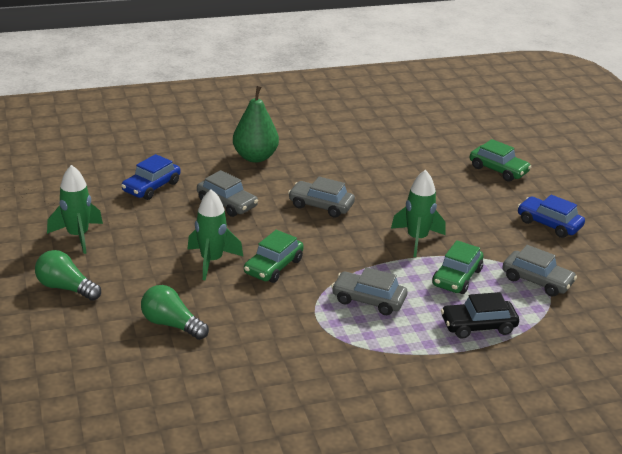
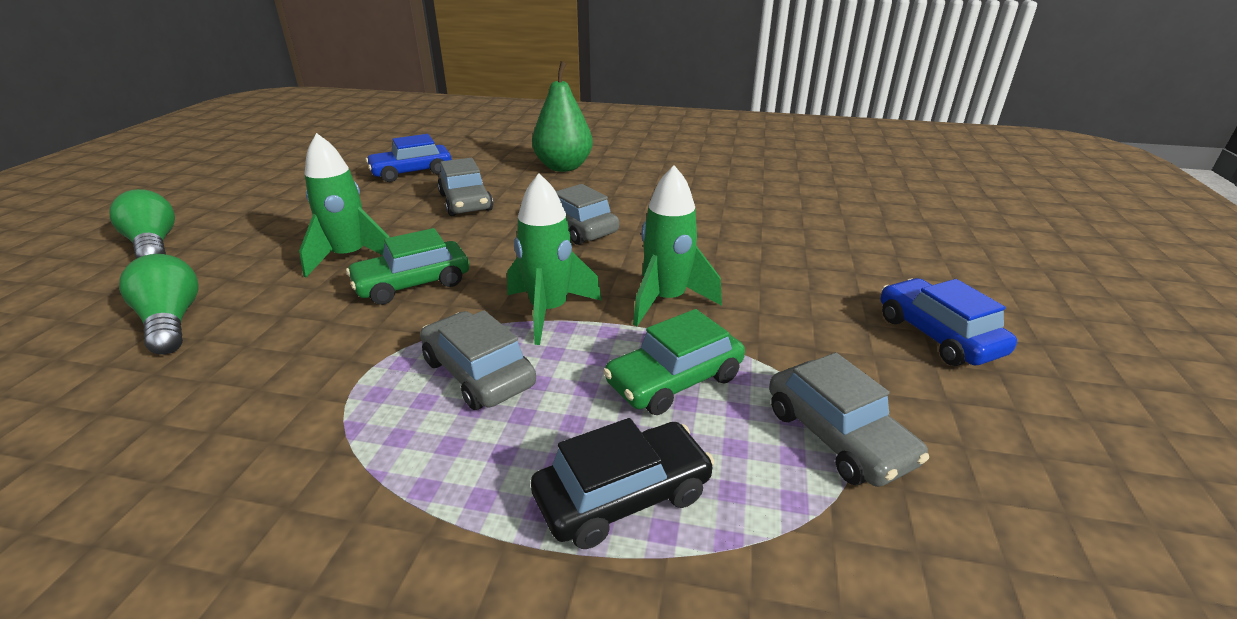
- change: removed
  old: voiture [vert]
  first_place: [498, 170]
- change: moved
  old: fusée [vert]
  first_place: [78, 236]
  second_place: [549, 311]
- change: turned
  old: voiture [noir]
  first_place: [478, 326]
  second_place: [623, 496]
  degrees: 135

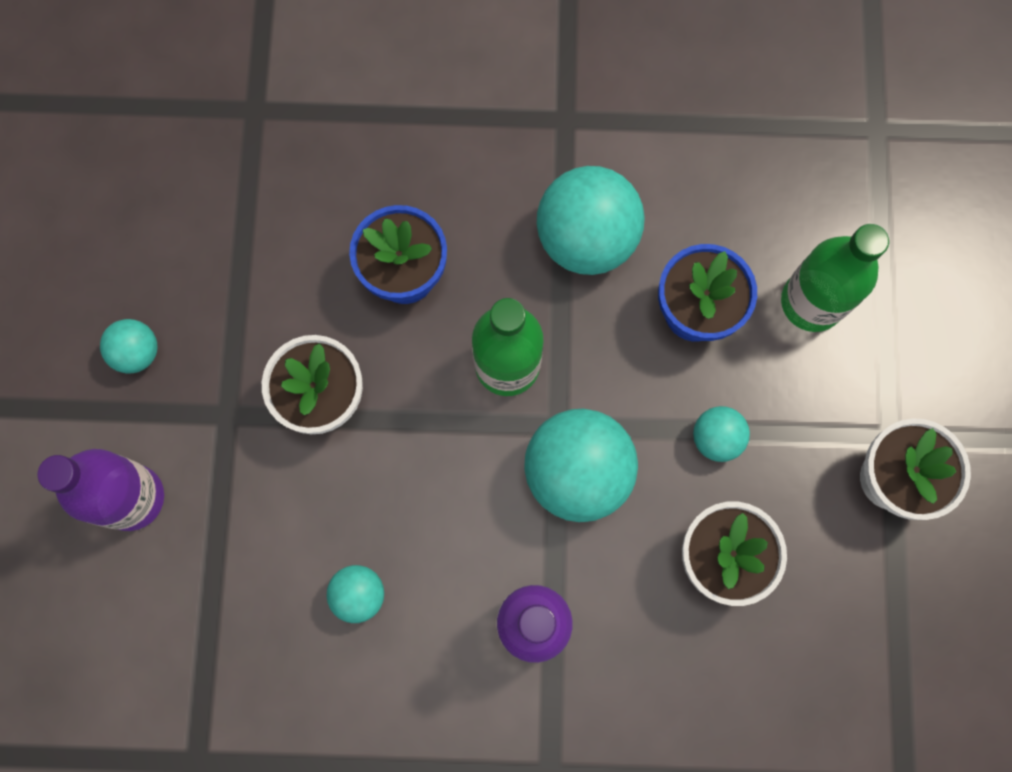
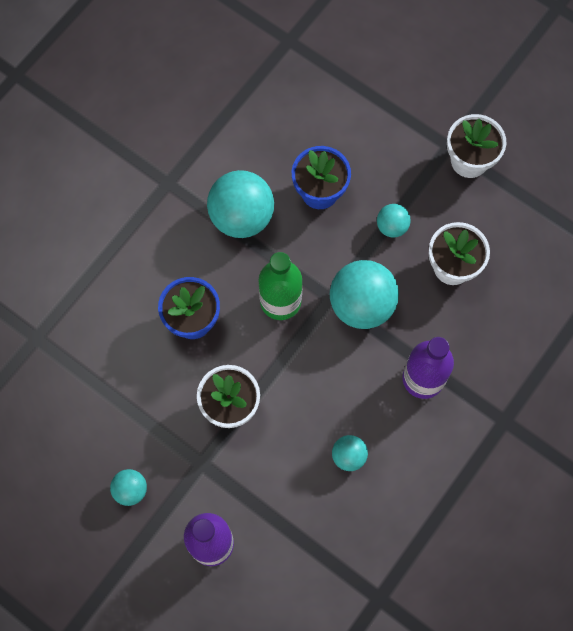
- change: removed
  old: bouteille [vert]
  first_place: [811, 302]

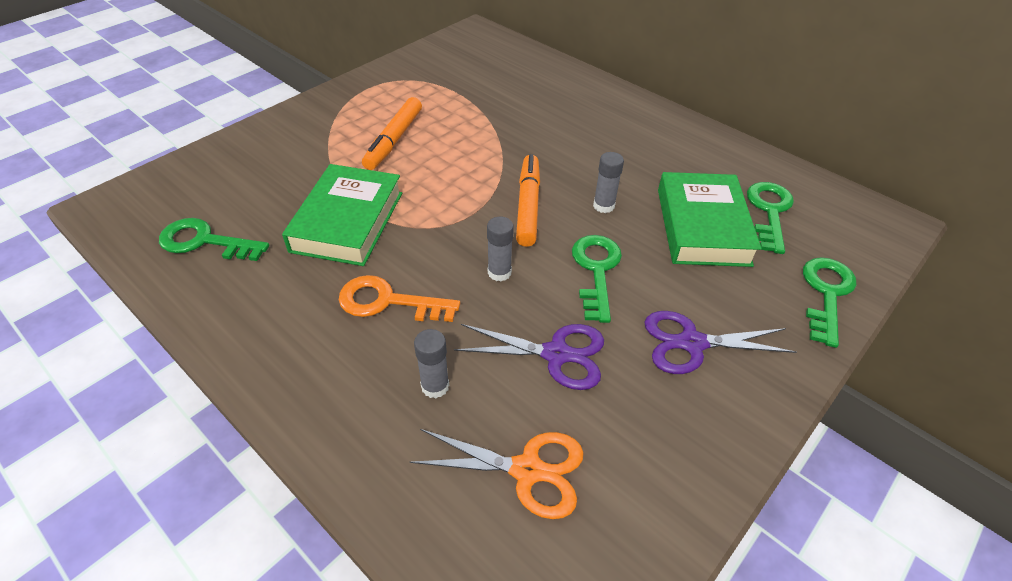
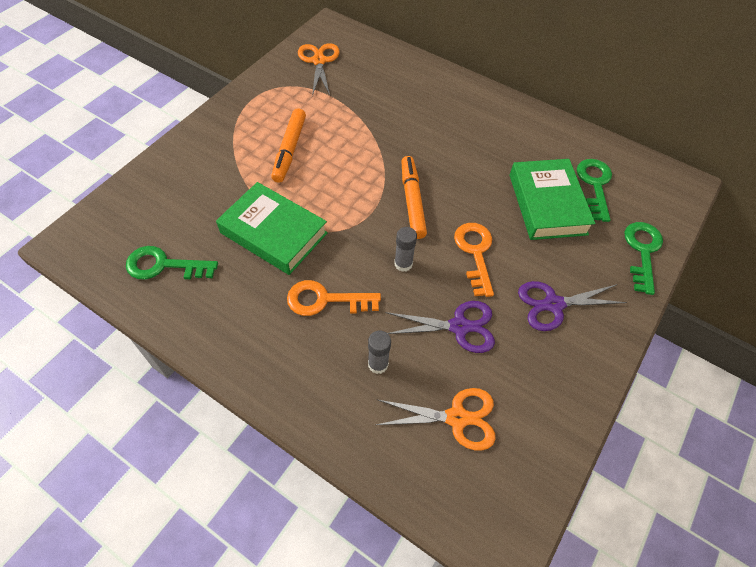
- change: removed
  old: bâton de colle [gris]
  first_place: [603, 206]
- change: turned
  old: livre [vert]
  first_place: [348, 221]
  second_place: [274, 233]
  degrees: -60
- change: recoloured
  old: clé [vert]
  new: clé [orange]
  first_place: [596, 270]
  second_place: [475, 253]
- change: added
  new: ciseaux [orange]
  second_place: [319, 61]

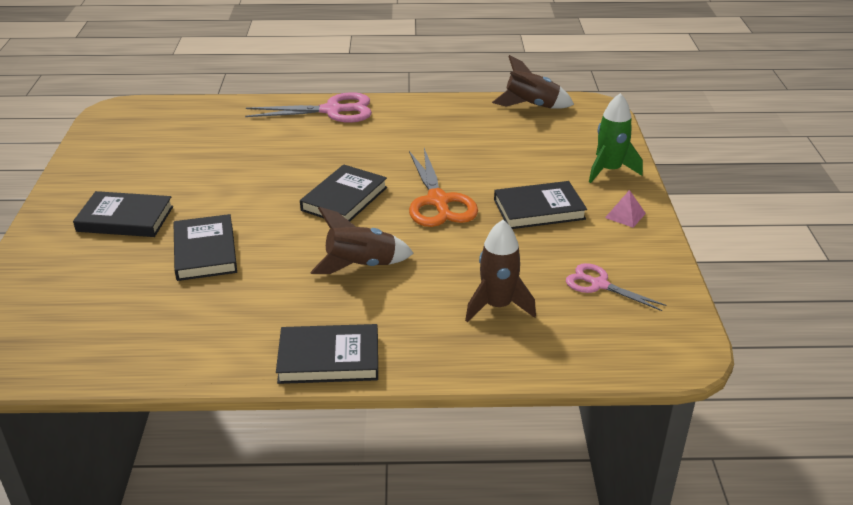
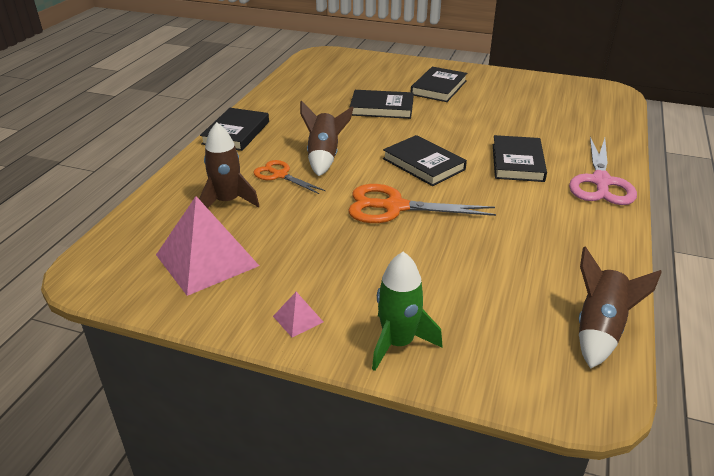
- change: moved
  old: livre [noir]
  first_place: [539, 209]
  second_place: [517, 162]
- change: replaced
  old: ciseaux [rose]
  new: pyramide [rose]
  first_place: [599, 284]
  second_place: [206, 260]
- change: added
  new: ciseaux [orange]
  second_place: [280, 175]

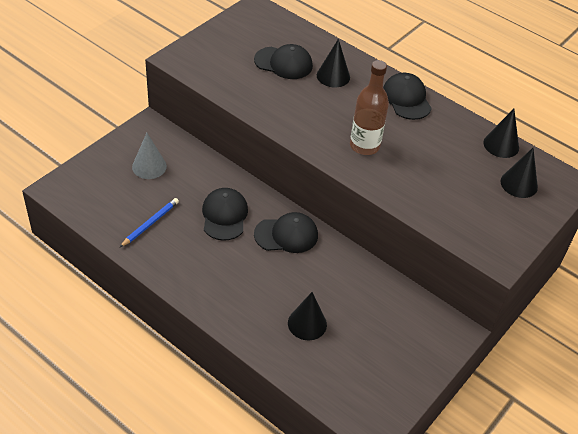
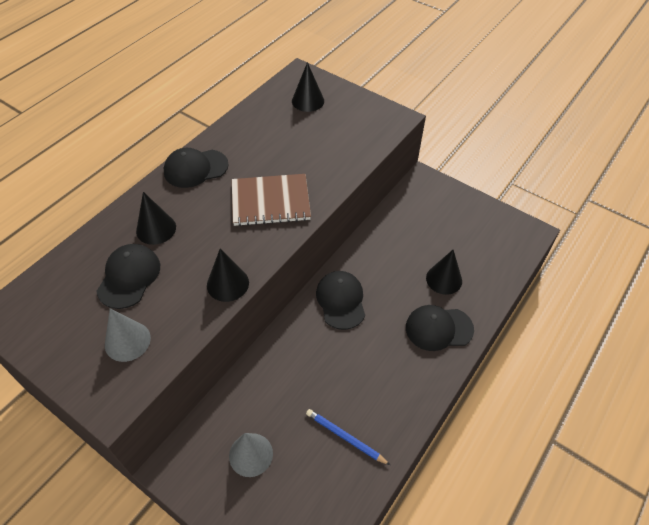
- change: replaced
  old: bouteille [marron]
  new: carnet [marron]
  first_place: [364, 146]
  second_place: [270, 201]
- change: moved
  old: cône [noir]
  first_place: [501, 145]
  second_place: [227, 283]
- change: moved
  old: casquette [noir]
  first_place: [224, 216]
  second_place: [438, 328]
- change: added
  new: cône [gris]
  second_place: [127, 341]

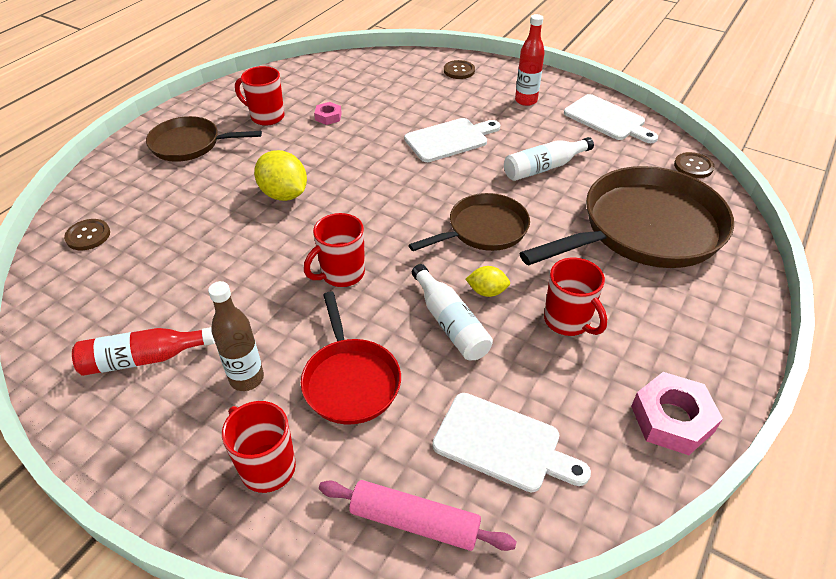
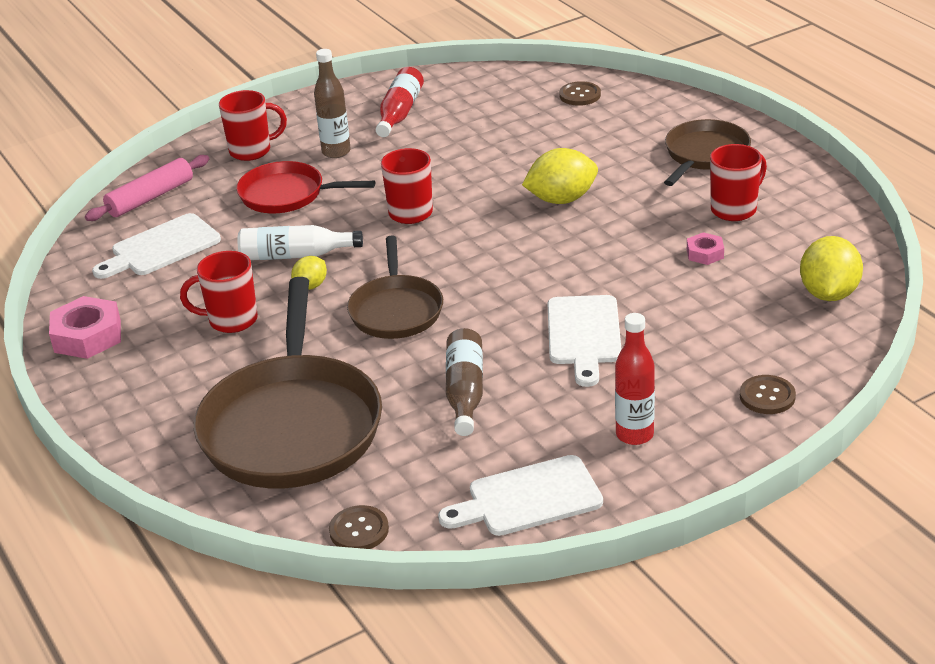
- change: recoloured
  old: bouteille [blanc]
  new: bouteille [marron]
  first_place: [544, 167]
  second_place: [465, 392]
- change: added
  new: citron [jaune]
  second_place: [828, 293]

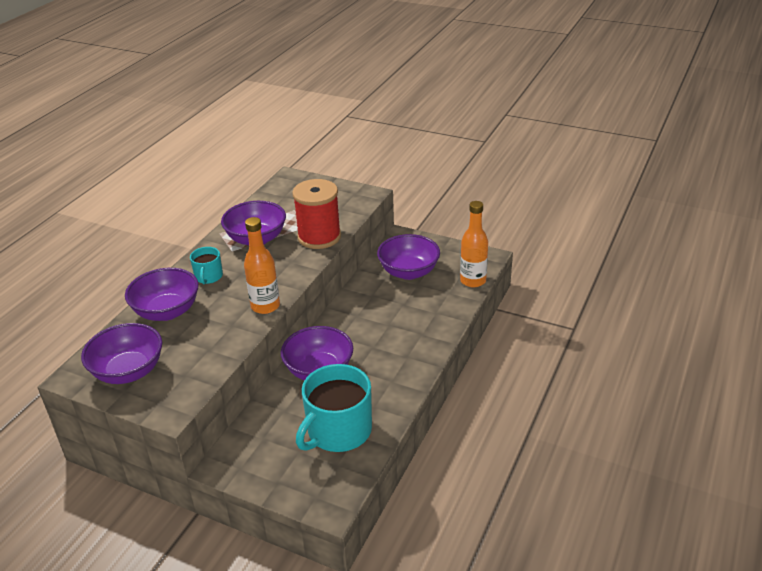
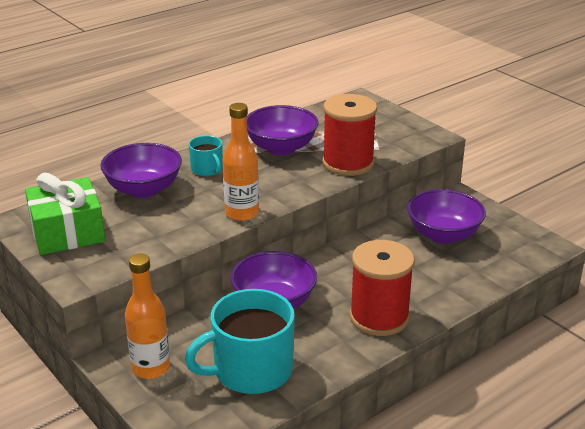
- change: moved
  old: bouteille [orange]
  first_place: [473, 281]
  second_place: [151, 368]
- change: turned
  old: tasse [turquoise]
  first_place: [208, 276]
  second_place: [207, 169]
  degrees: -60
- change: replaced
  old: bol [violet]
  new: cadeau [vert]
  first_place: [128, 371]
  second_place: [67, 232]
- change: added
  new: bobine [rouge]
  second_place: [379, 317]

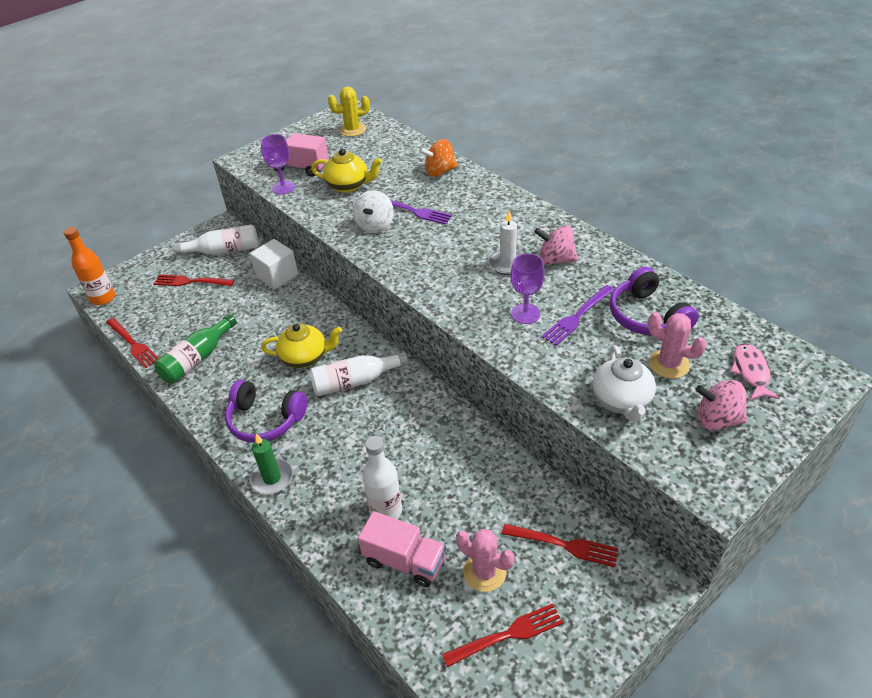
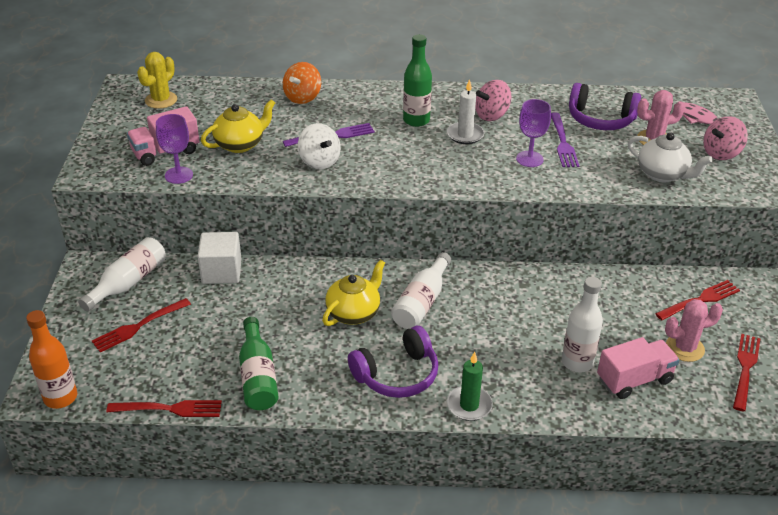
- change: added
  new: bouteille [vert]
  second_place: [416, 120]

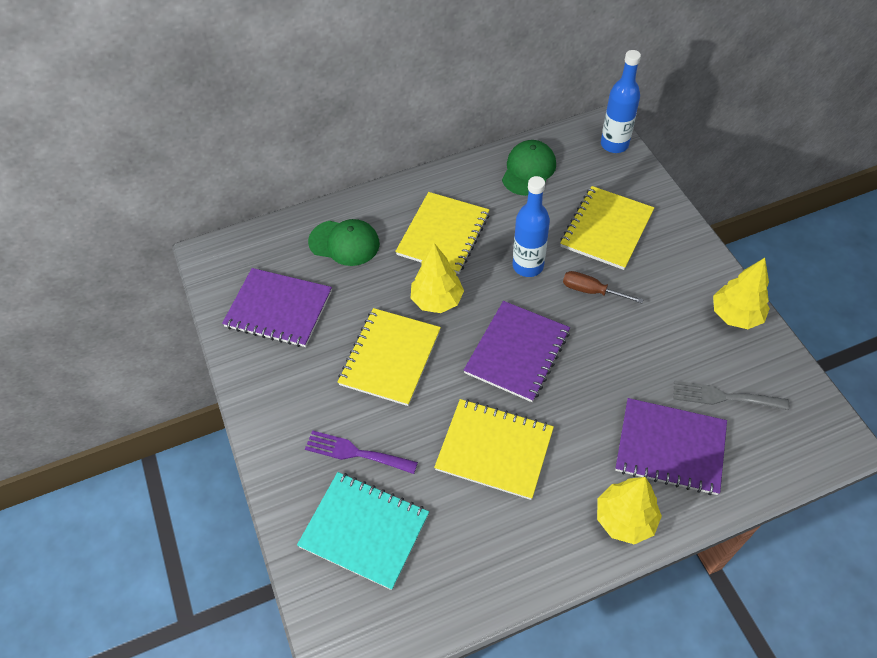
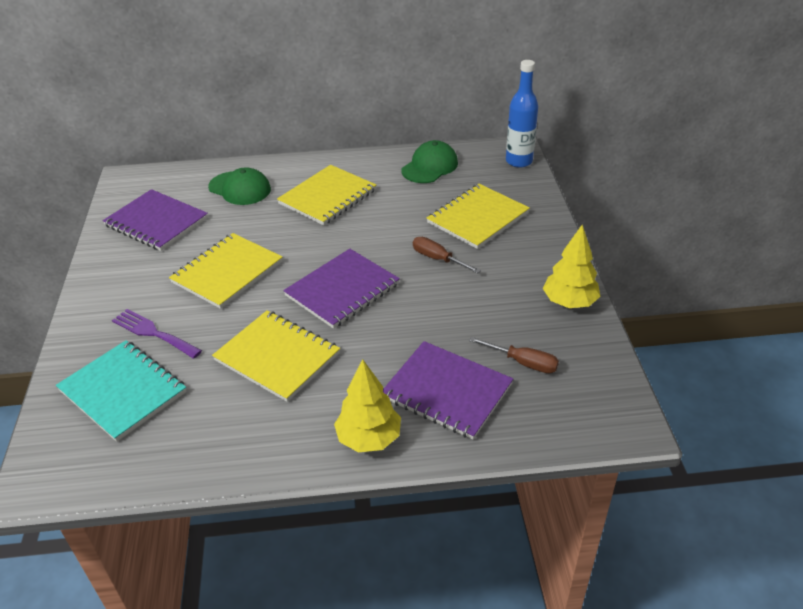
- change: removed
  old: bouteille [bleu]
  first_place: [528, 266]
- change: removed
  old: arbre [jaune]
  first_place: [437, 300]
- change: replaced
  old: fourchette [gris]
  new: tournevis [marron]
  first_place: [723, 397]
  second_place: [523, 363]

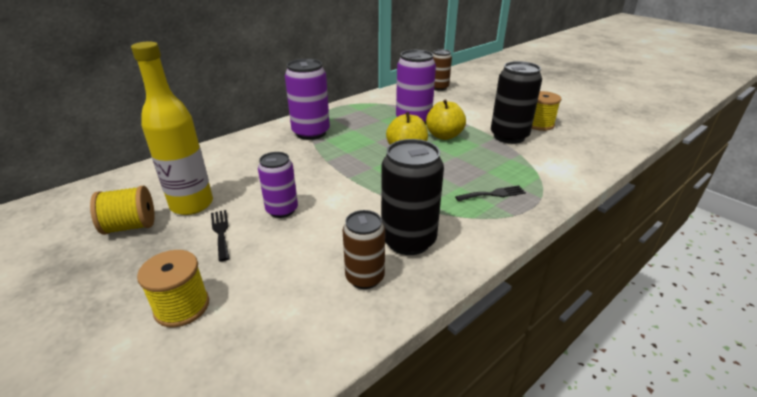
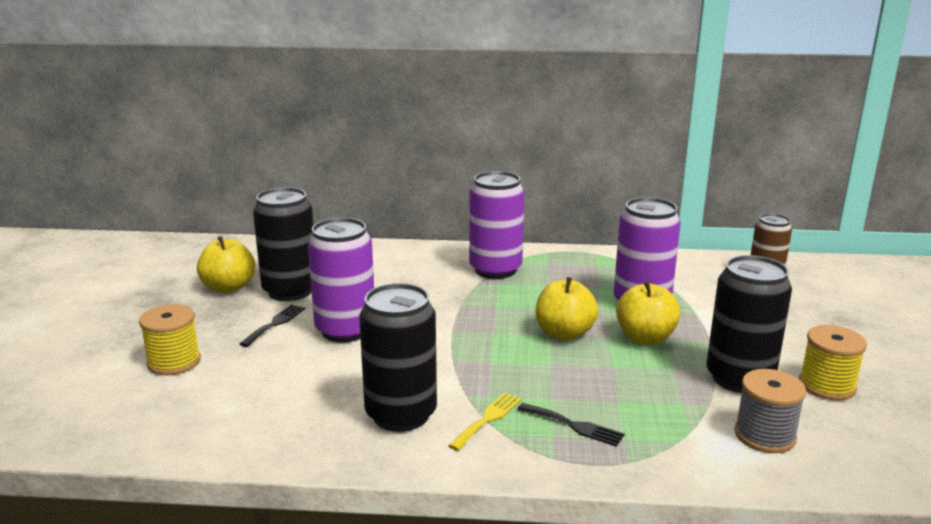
- change: replaced
  old: bouteille [jaune]
  new: canette [noir]
  first_place: [192, 205]
  second_place: [290, 291]
- change: resized
  old: canette [violet]
  first_place: [282, 210]
  second_place: [345, 330]
  factor: 1.56
- change: replaced
  old: bobine [jaune]
  new: pomme [jaune]
  first_place: [130, 226]
  second_place: [228, 287]
- change: removed
  old: canette [marron]
  first_place: [365, 277]
- change: added
  new: bobine [gris]
  second_place: [764, 435]
- change: added
  new: fourchette [jaune]
  second_place: [488, 419]

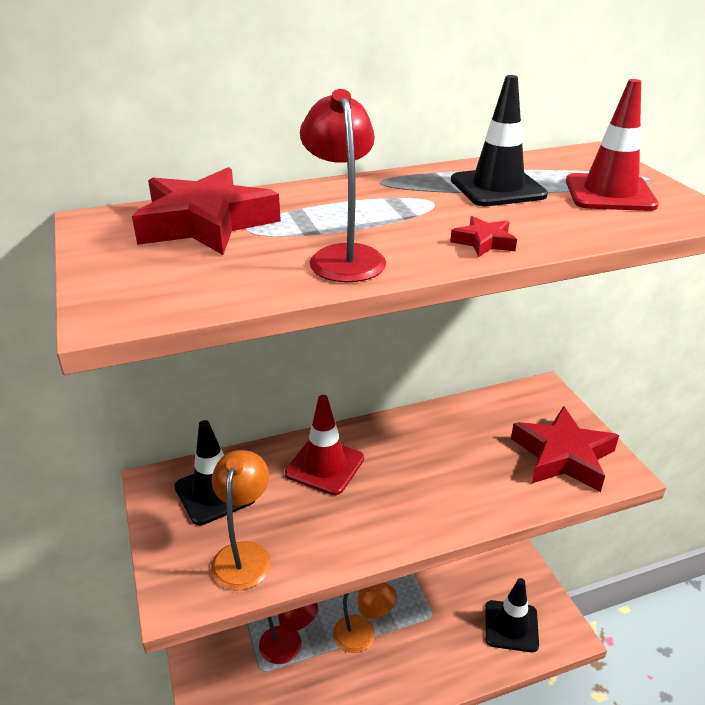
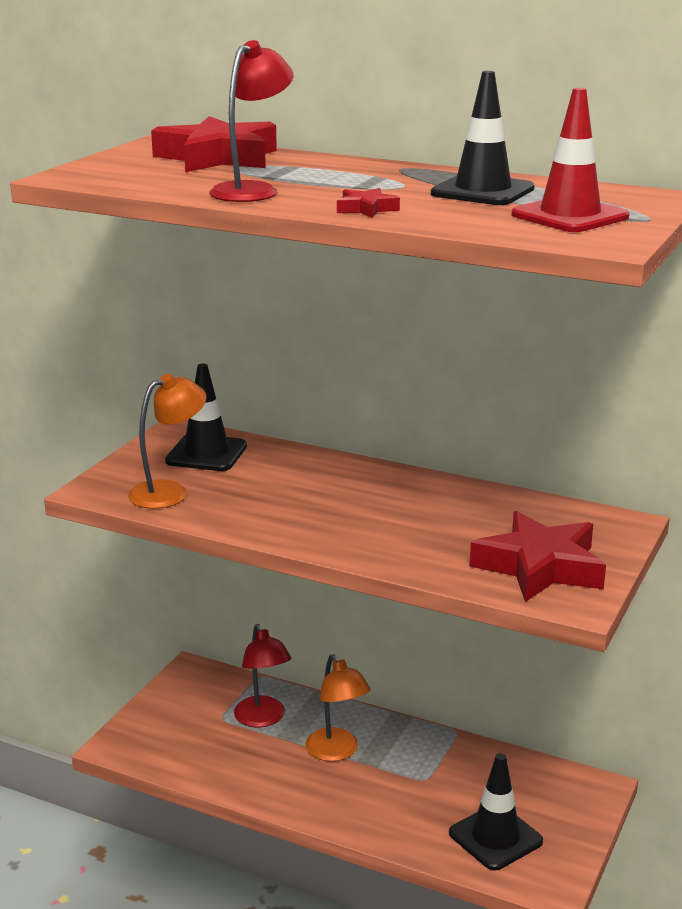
- change: removed
  old: cône de chantier [rouge]
  first_place: [325, 466]

